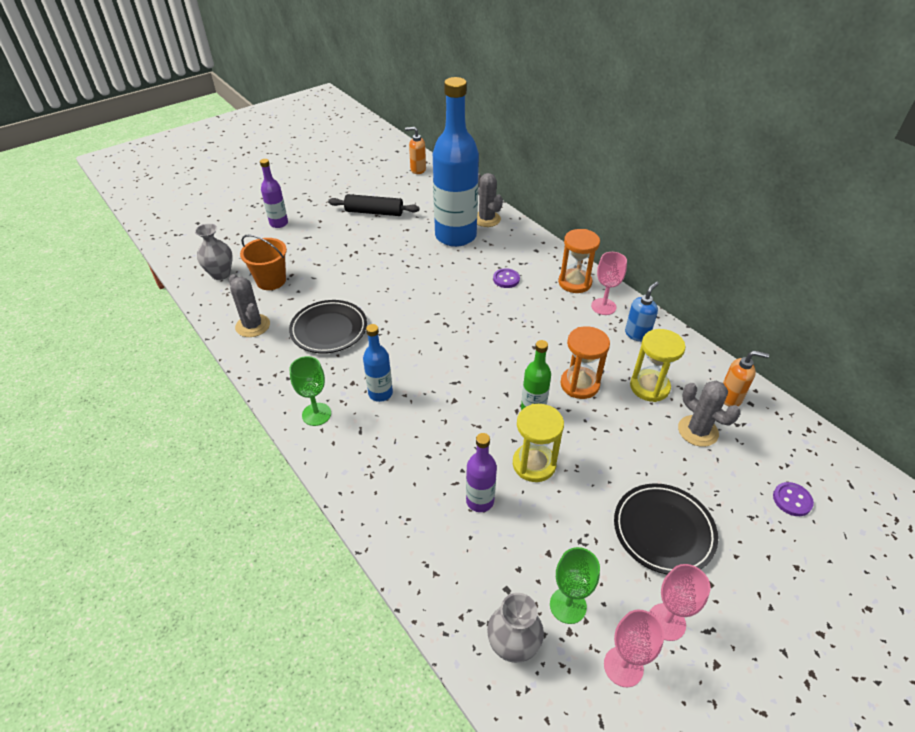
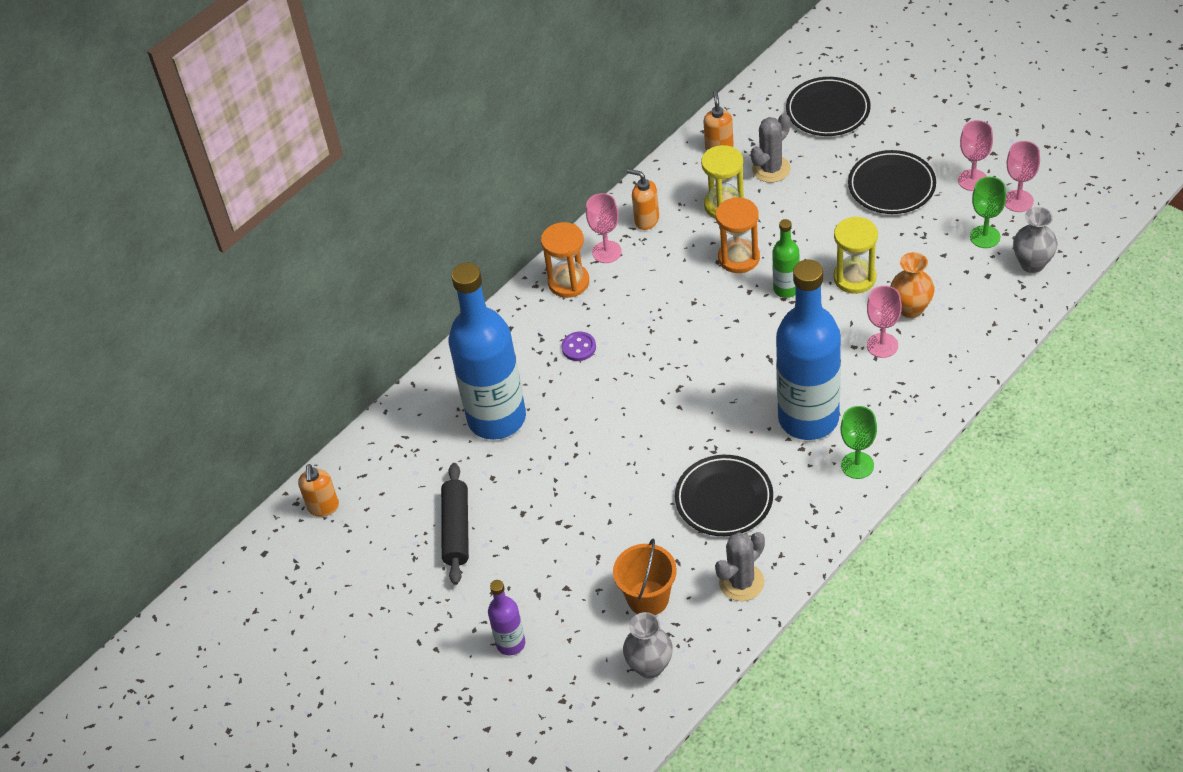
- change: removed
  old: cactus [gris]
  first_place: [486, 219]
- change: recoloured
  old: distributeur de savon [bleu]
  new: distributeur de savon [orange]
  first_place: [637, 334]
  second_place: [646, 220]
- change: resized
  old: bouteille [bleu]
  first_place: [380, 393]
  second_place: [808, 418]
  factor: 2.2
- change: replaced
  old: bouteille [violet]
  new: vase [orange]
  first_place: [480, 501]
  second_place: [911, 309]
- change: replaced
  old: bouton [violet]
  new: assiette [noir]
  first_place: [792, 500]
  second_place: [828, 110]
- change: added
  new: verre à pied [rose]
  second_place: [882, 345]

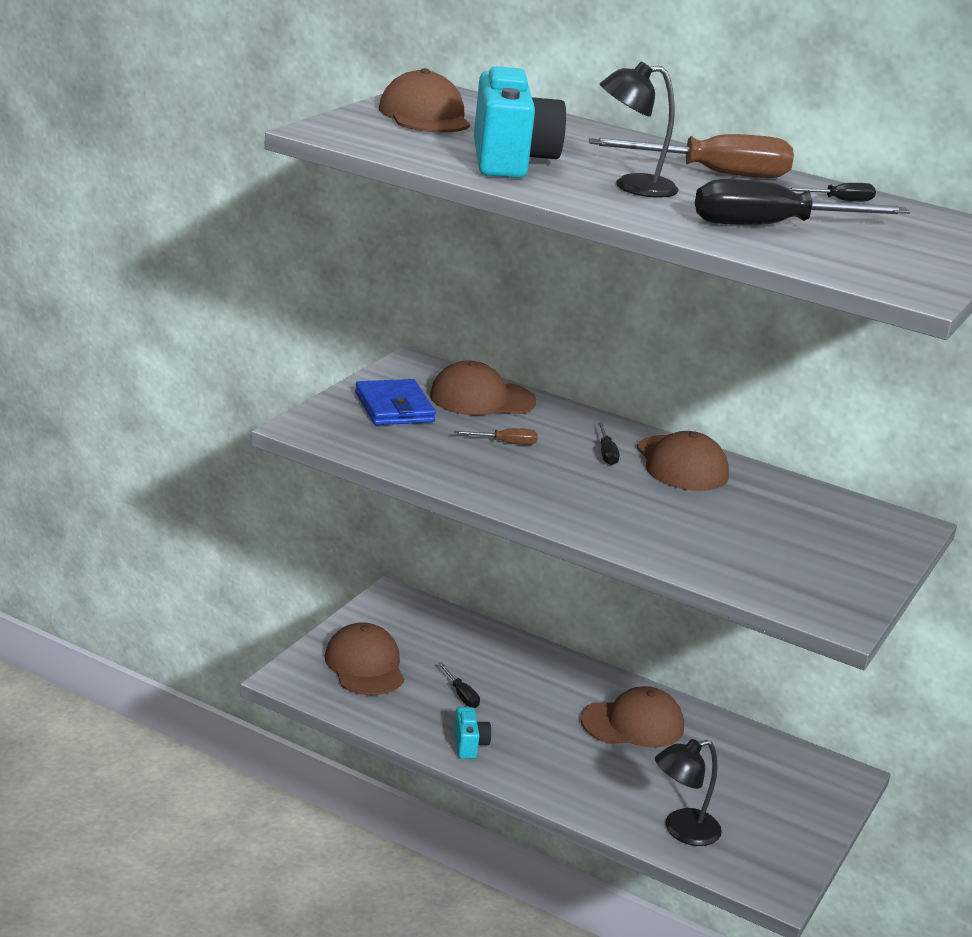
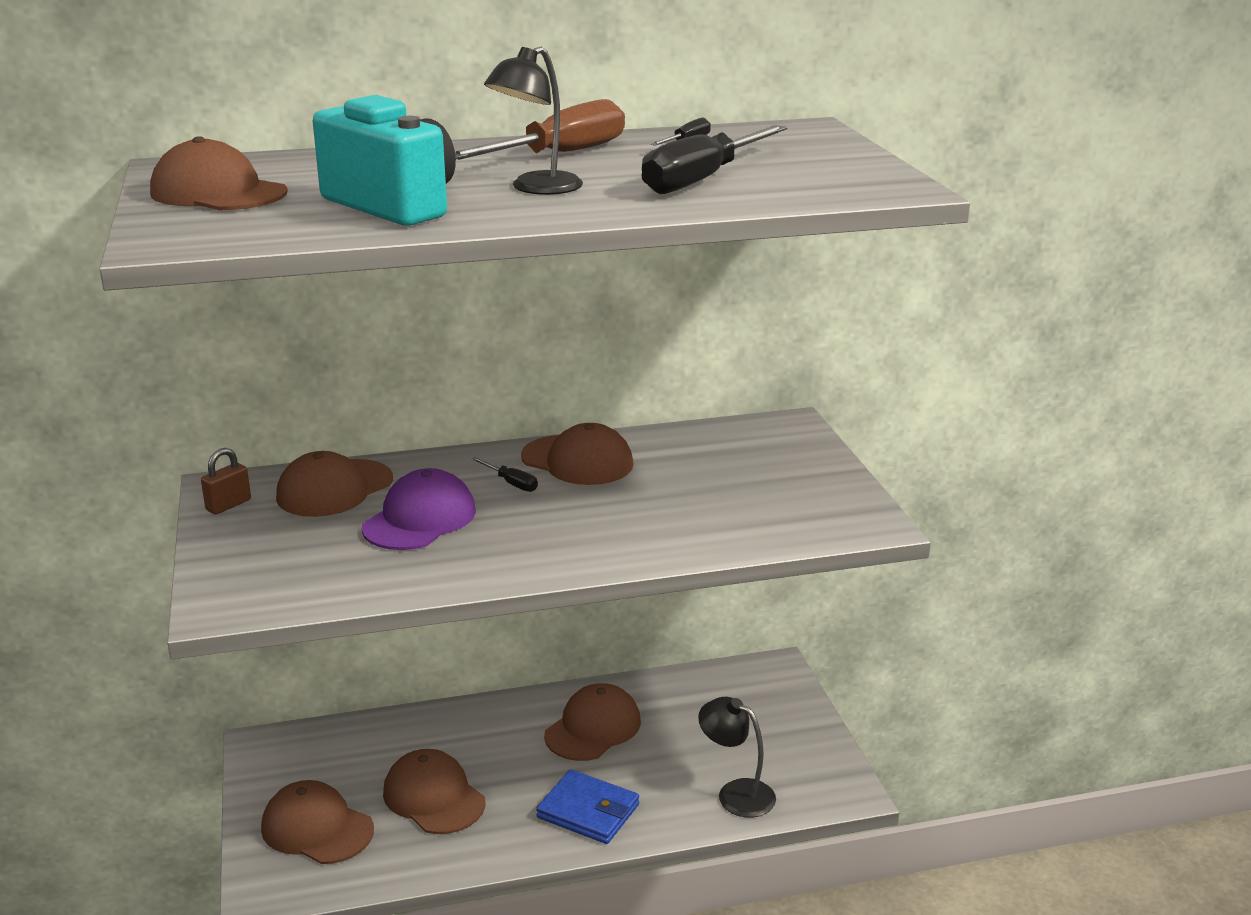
- change: moved
  old: portefeuille [bleu]
  first_place: [394, 408]
  second_place: [588, 811]
- change: replaced
  old: tournevis [marron]
  new: casquette [violet]
  first_place: [505, 443]
  second_place: [419, 519]
- change: replaced
  old: tournevis [noir]
  new: casquette [marron]
  first_place: [461, 695]
  second_place: [434, 797]
- change: removed
  old: appareil photo [turquoise]
  first_place: [469, 745]
- change: turned
  old: lampe [noir]
  first_place: [682, 830]
  second_place: [736, 793]
  degrees: 105
- change: added
  new: cadenas [marron]
  second_place: [228, 505]

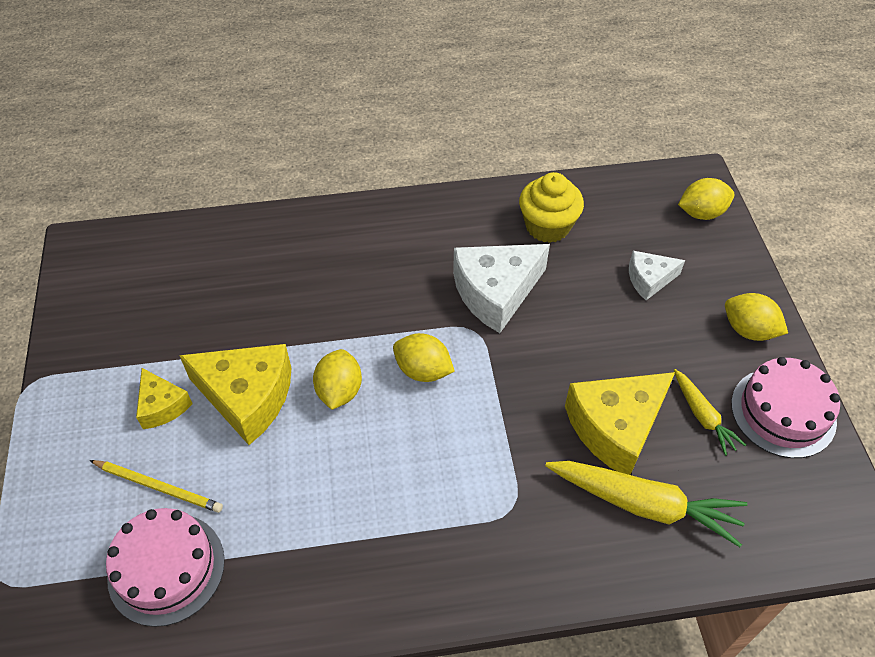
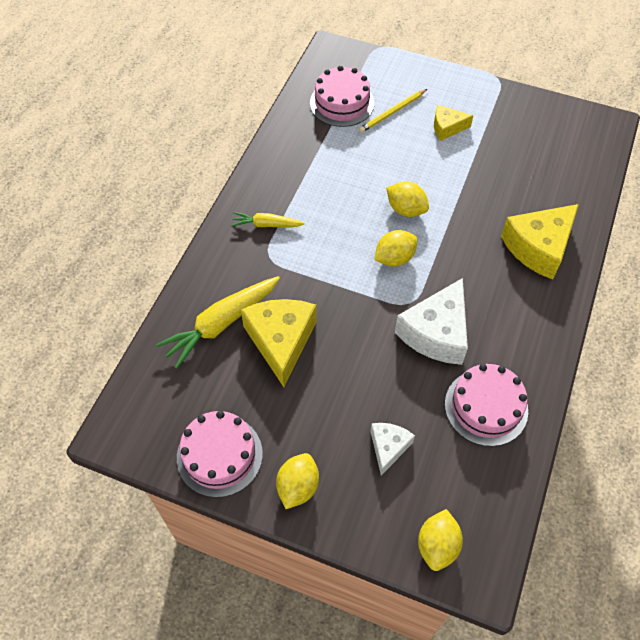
- change: replaced
  old: muffin [jaune]
  new: gâteau [rose]
  first_place: [547, 226]
  second_place: [486, 407]
- change: turned
  old: fromage [blanc]
  first_place: [495, 293]
  second_place: [436, 333]
  degrees: -150
- change: turned
  old: citron [jaune]
  first_place: [748, 330]
  second_place: [298, 487]
  degrees: -45
- change: moved
  old: fromage [jaune]
  first_place: [247, 397]
  second_place: [538, 247]
- change: moved
  old: carotte [jaune]
  first_place: [702, 416]
  second_place: [266, 224]

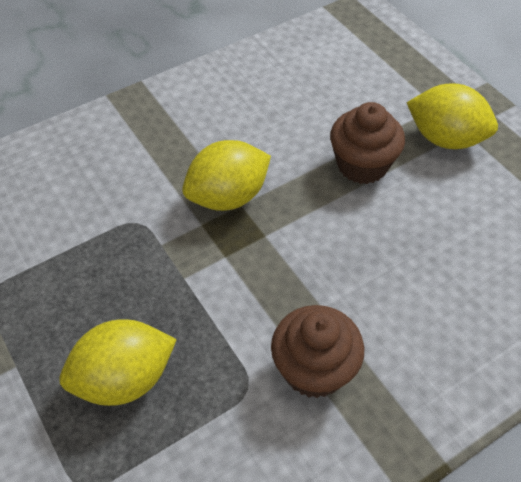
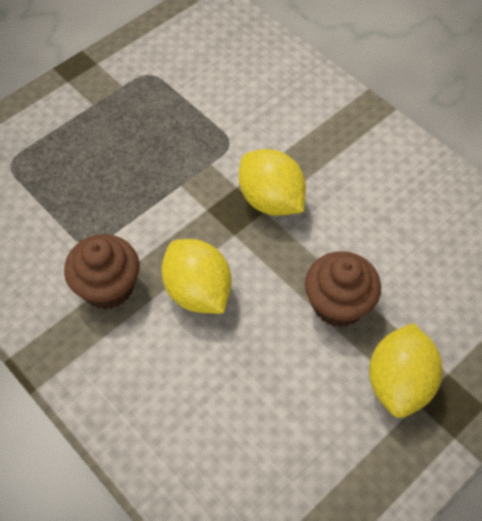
- change: moved
  old: citron [jaune]
  first_place: [124, 379]
  second_place: [198, 291]

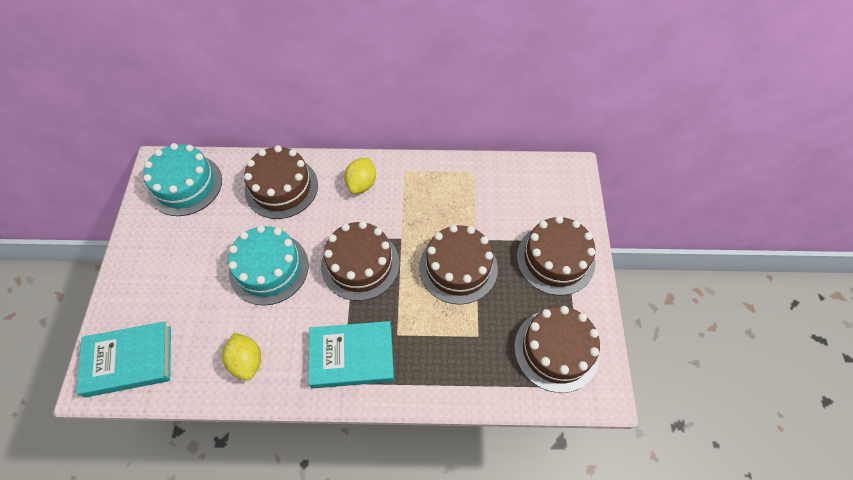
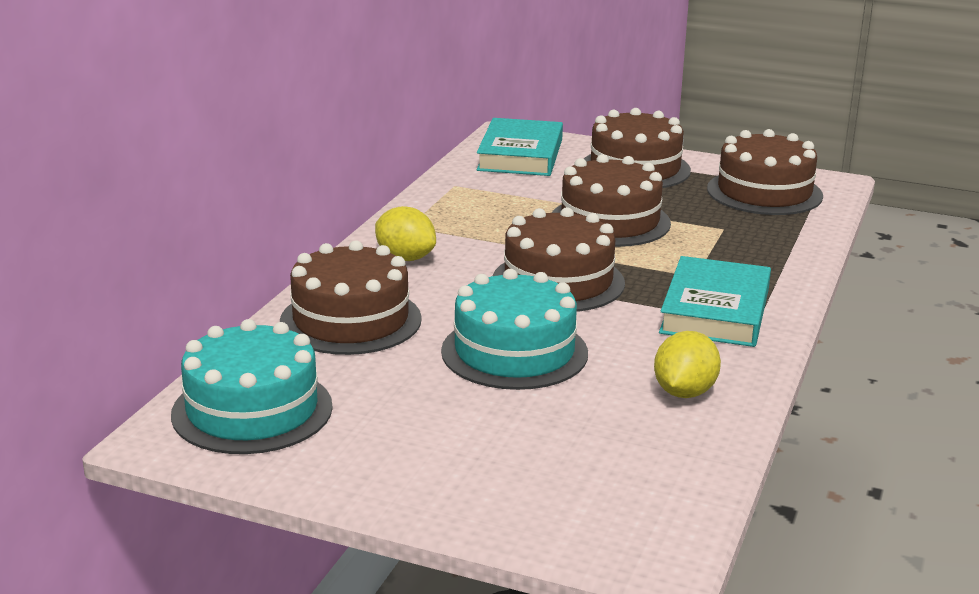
- change: moved
  old: livre [turquoise]
  first_place: [129, 361]
  second_place: [520, 155]
- change: turned
  old: citron [jaune]
  first_place: [247, 361]
  second_place: [684, 392]
  degrees: -60

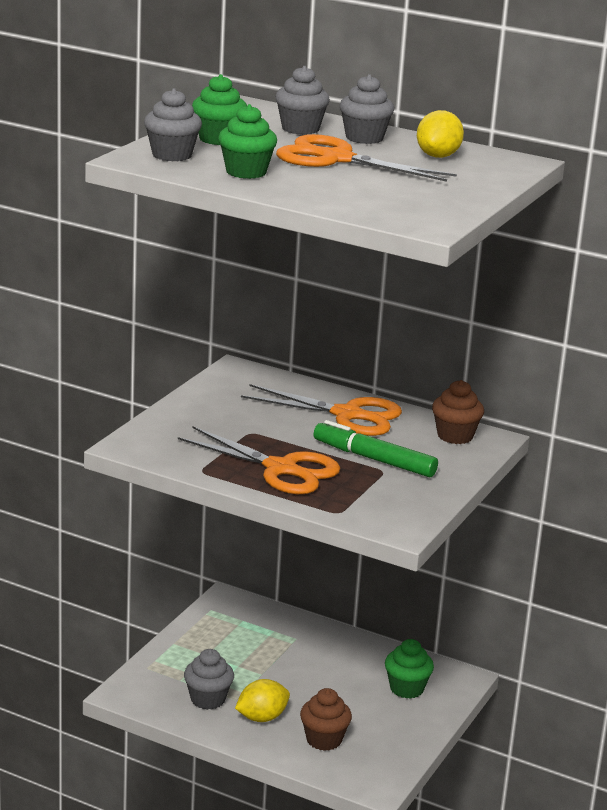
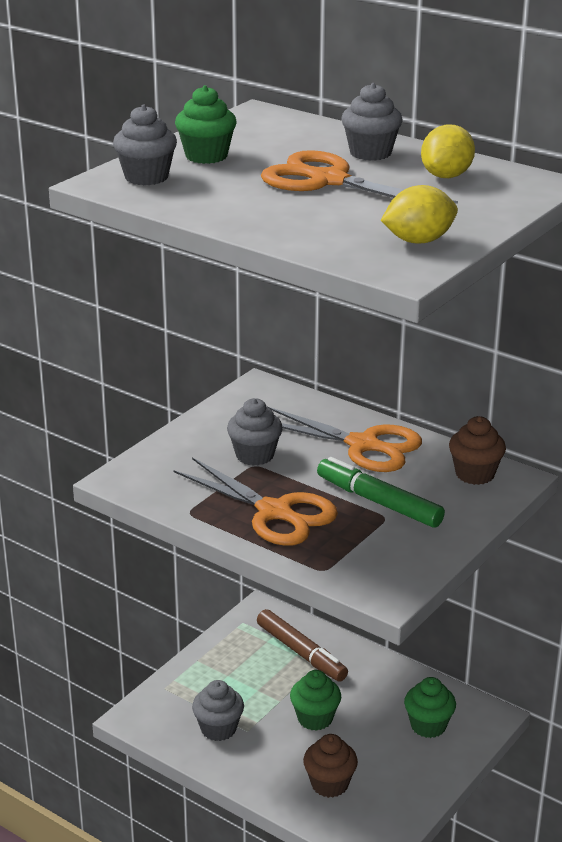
- change: moved
  old: muffin [gris]
  first_place: [300, 129]
  second_place: [255, 455]
- change: moved
  old: muffin [vert]
  first_place: [246, 172]
  second_place: [315, 718]
- change: moved
  old: citron [jaune]
  first_place: [261, 718]
  second_place: [418, 241]
- change: added
  new: feutre [marron]
  second_place: [301, 653]

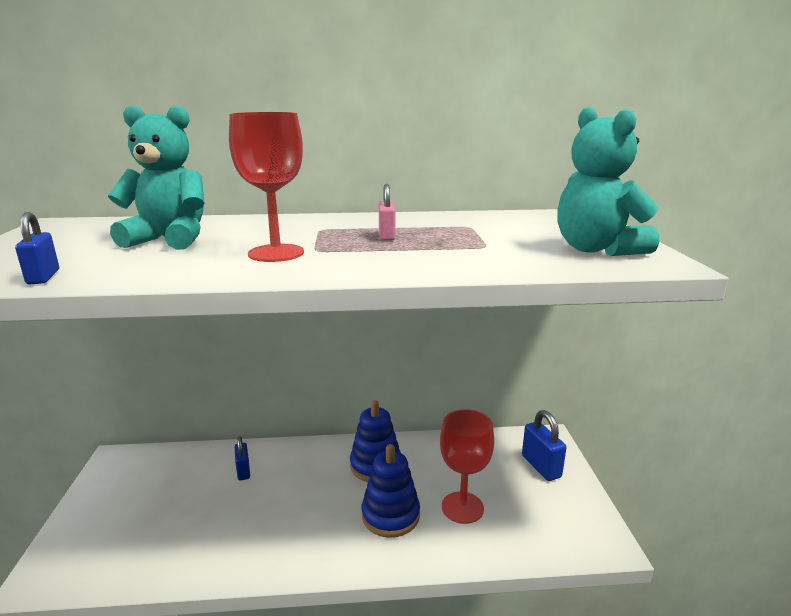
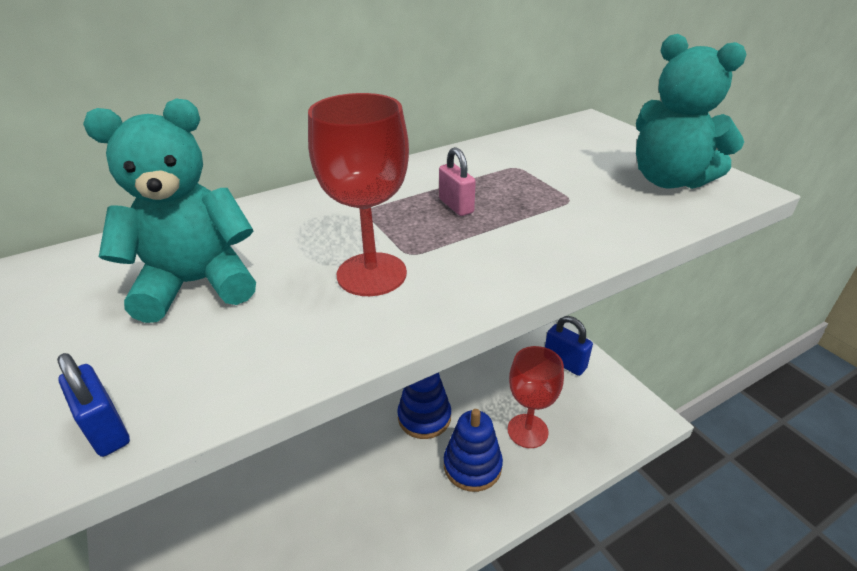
- change: removed
  old: cadenas [bleu]
  first_place: [243, 471]

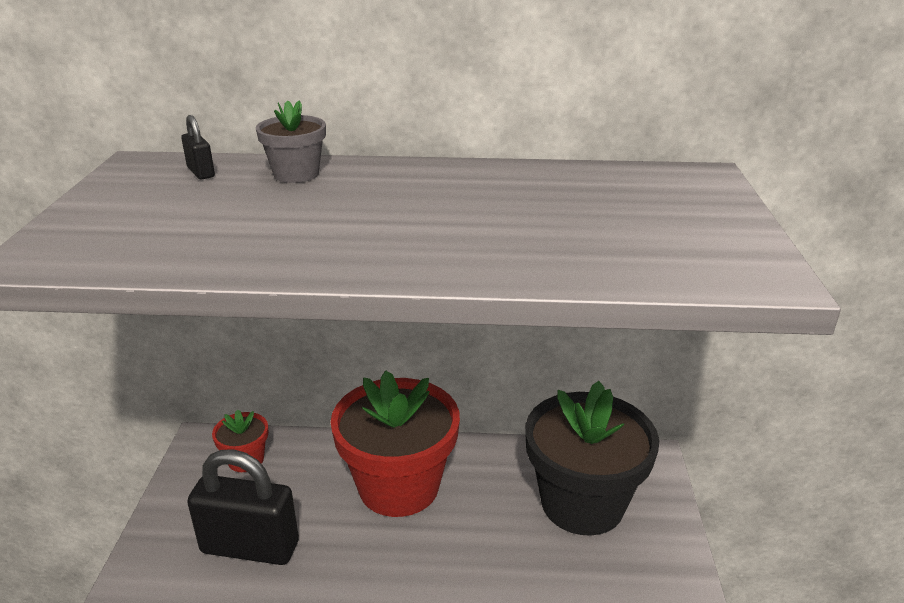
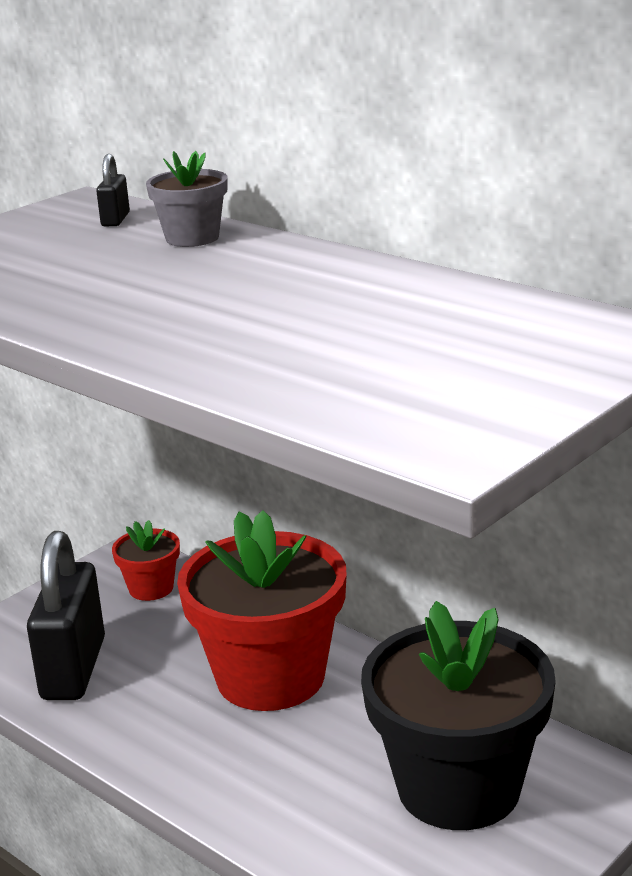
- change: turned
  old: cadenas [noir]
  first_place: [250, 547]
  second_place: [73, 669]
  degrees: 45

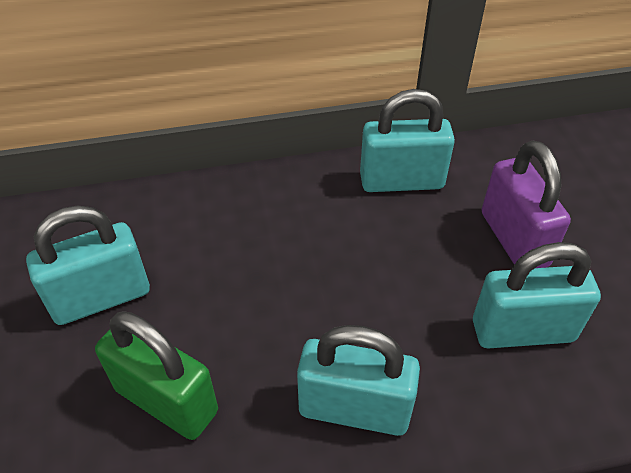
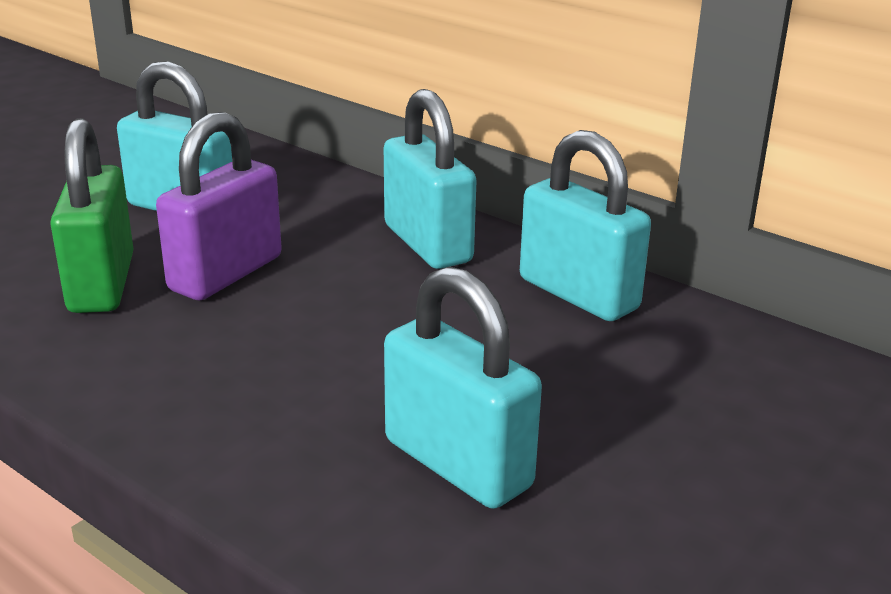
- change: moved
  old: cadenas [violet]
  first_place: [514, 239]
  second_place: [226, 274]
- change: moved
  old: cadenas [turquoise]
  first_place: [354, 409]
  second_place: [427, 244]

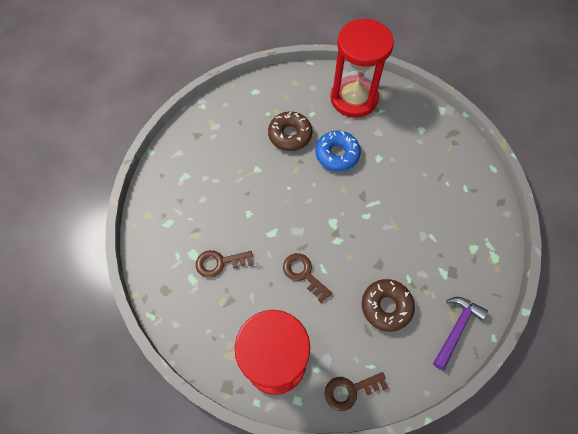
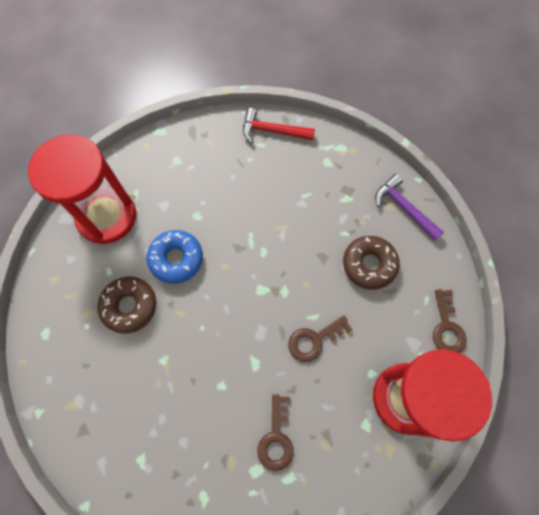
- change: added
  new: marteau [rouge]
  second_place: [272, 131]

